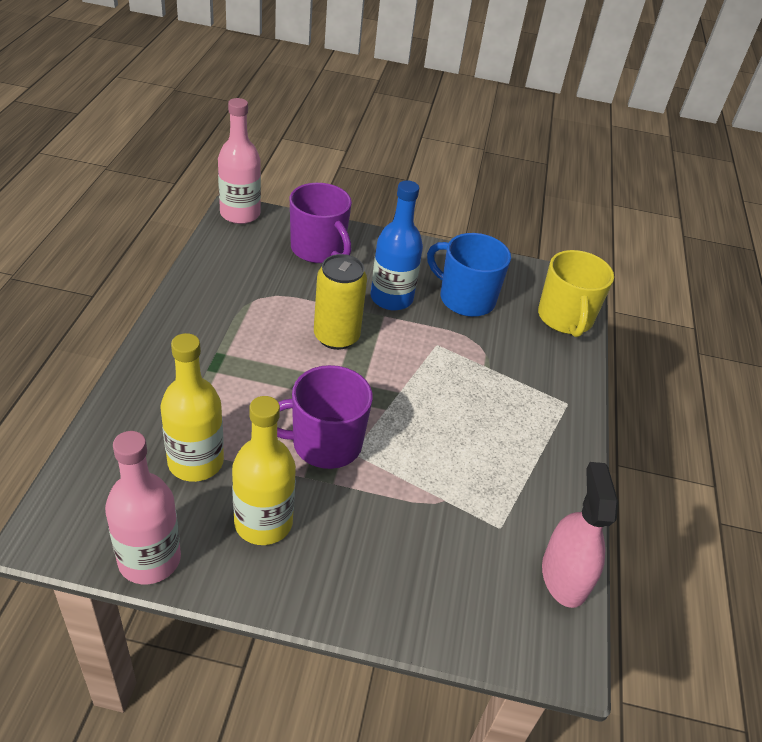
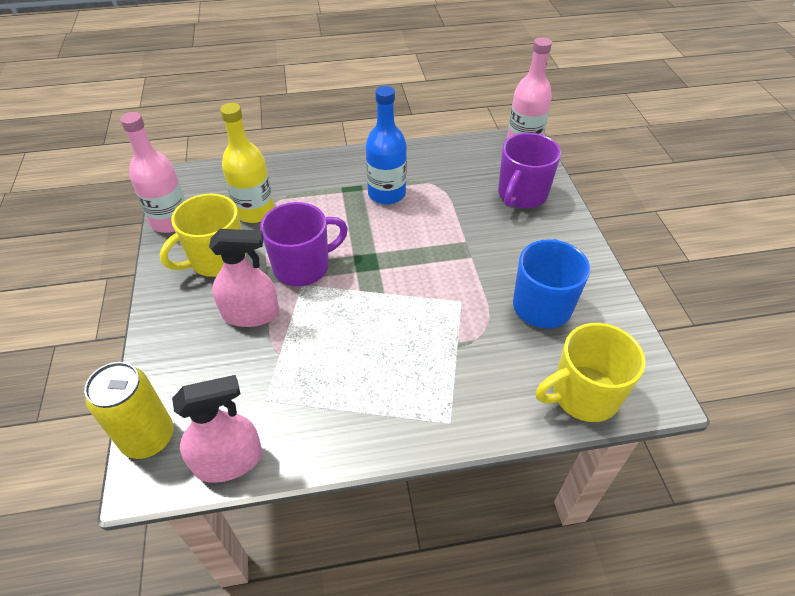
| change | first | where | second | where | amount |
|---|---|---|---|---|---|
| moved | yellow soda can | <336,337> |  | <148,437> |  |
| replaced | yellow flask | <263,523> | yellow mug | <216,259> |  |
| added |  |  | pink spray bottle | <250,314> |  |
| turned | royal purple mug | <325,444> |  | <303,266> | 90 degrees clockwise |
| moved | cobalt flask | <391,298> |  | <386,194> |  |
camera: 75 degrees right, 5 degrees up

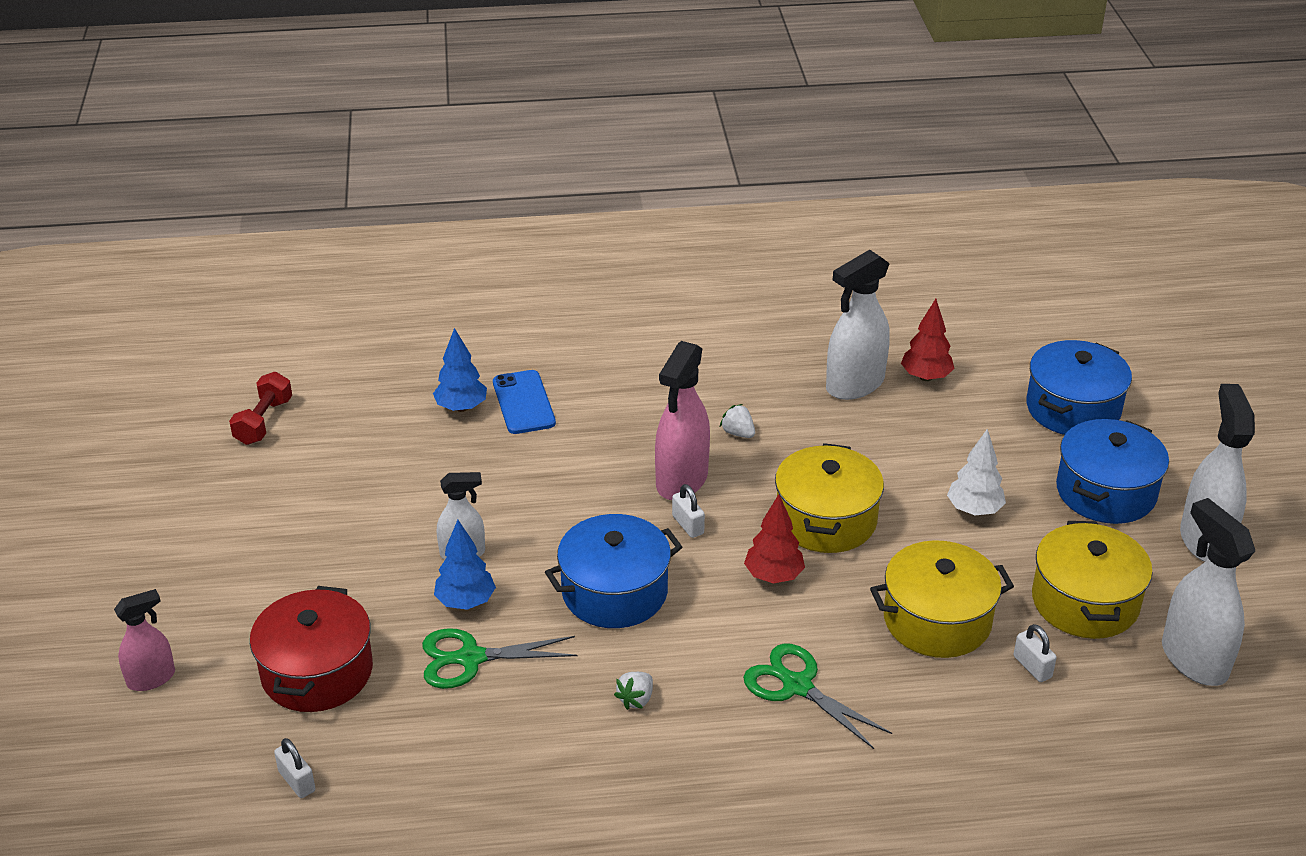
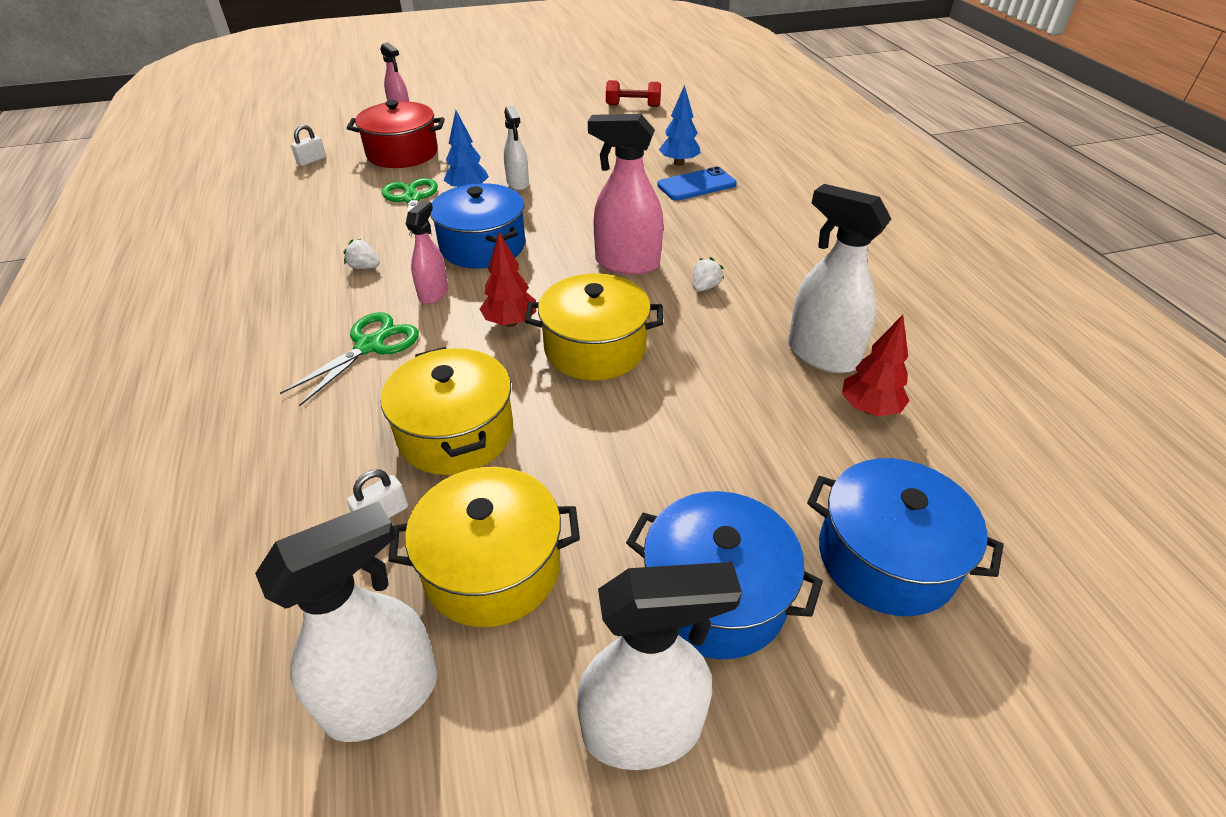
| change | first | where | second | where | amount |
|---|---|---|---|---|---|
| added |  |  | pink spray bottle | <434,293> |  |
| removed | white lock | <688,525> |  |  |  |
| removed | white tree | <974,510> |  |  |  |
camera: 80 degrees right, 5 degrees up

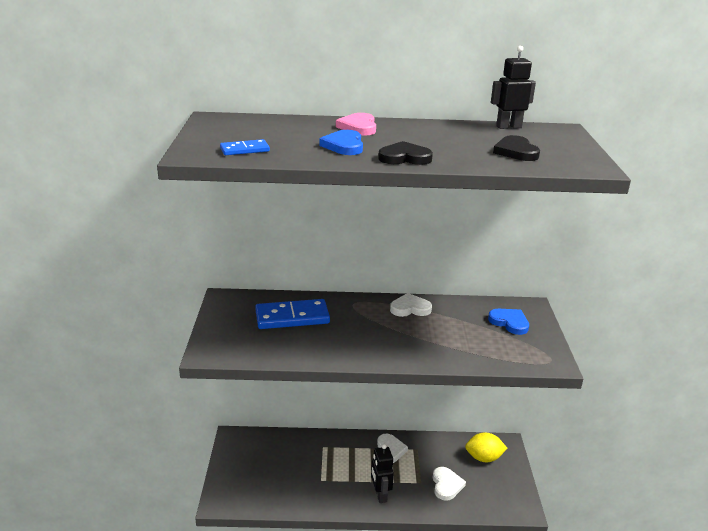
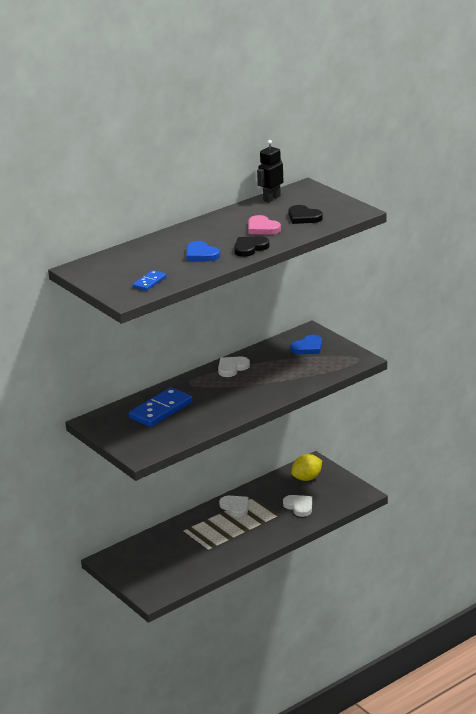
| change | first | where | second | where | amount |
|---|---|---|---|---|---|
| moved | pink love heart | <358,127> |  | <262,228> |  |
| turned | cobalt love heart | <509,322> |  | <308,347> | 135 degrees clockwise |
| removed | jet-black robot | <380,495> |  |  |  |
camera: 35 degrees left, 0 degrees up

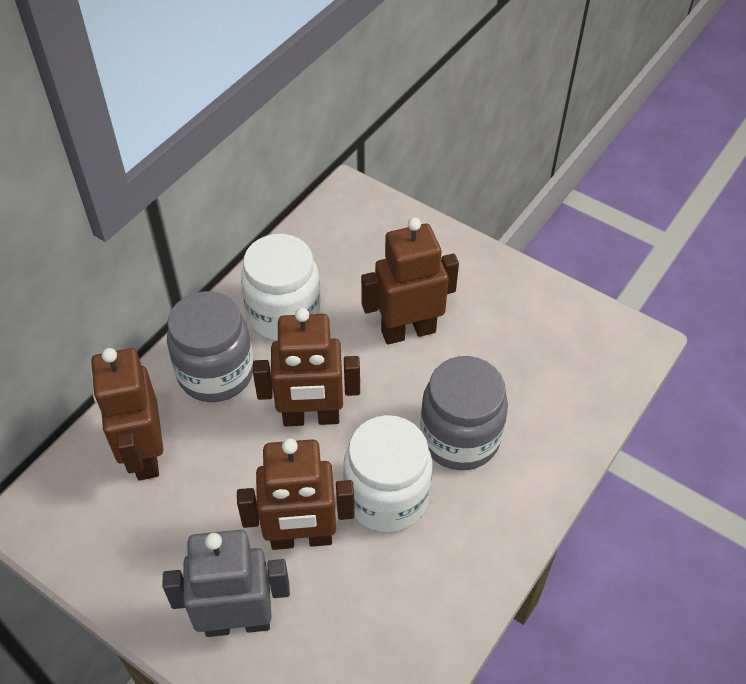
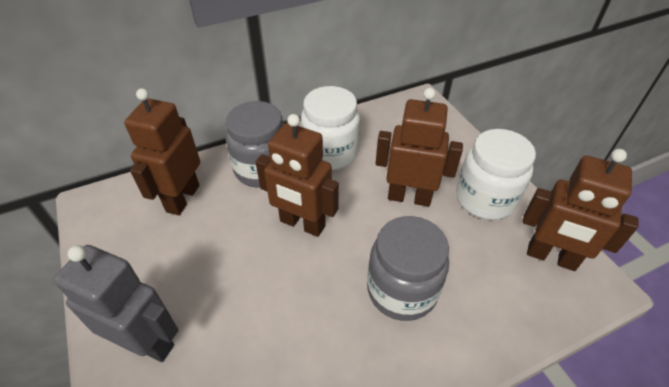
| change | first | where | second | where | amount |
|---|---|---|---|---|---|
| moved | white jar | <387,497> |  | <485,199> |  |
| moved | dark brown robot | <301,538> |  | <551,257> |  |
camera: 30 degrees right, 5 degrees down

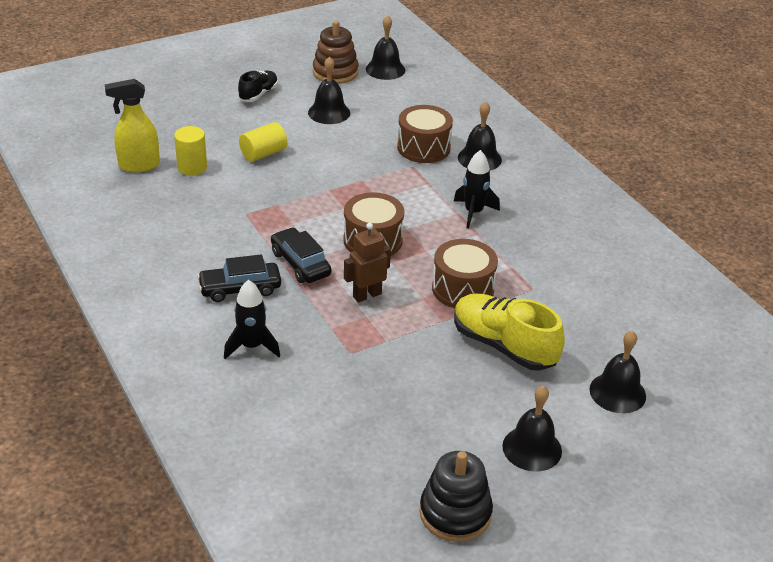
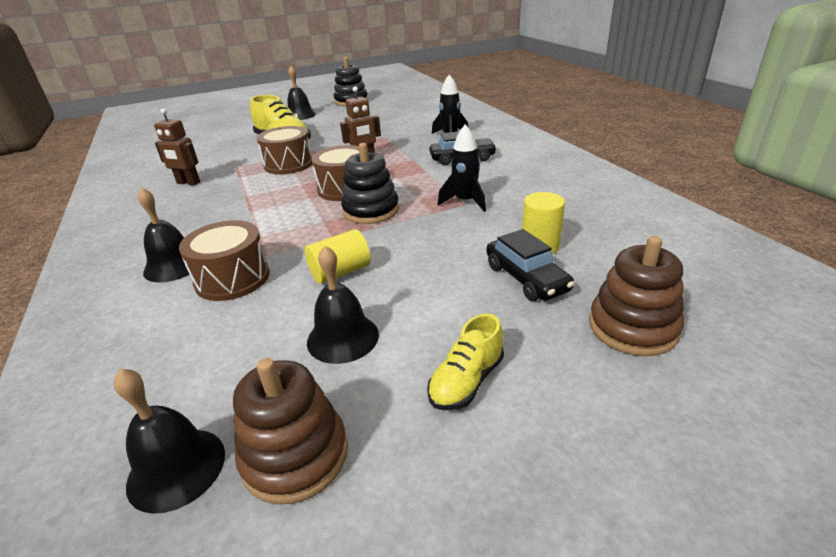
| change | first | where | second | where | amount |
|---|---|---|---|---|---|
| added |  |  | dark brown robot | <188,183> |  |
| moved | yellow cylinder shape | <263,153> |  | <340,272> |  |
| added |  |  | jet-black stacking toy | <371,211> |  |
| recoloured | jet-black shoe | <258,94> | yellow shoe | <466,381> |  |
| moved | jet-black spaceship | <473,213> |  | <465,202> |  |
| moved | jet-black toy car | <300,264> |  | <526,278> |  |
| added |  |  | dark brown stacking toy | <633,327> |  |
| removed | yellow spray bottle | <138,165> |  |  |  |
| removed | jet-black hand bell | <617,392> |  |  |  |
camera: 170 degrees left, 5 degrees down

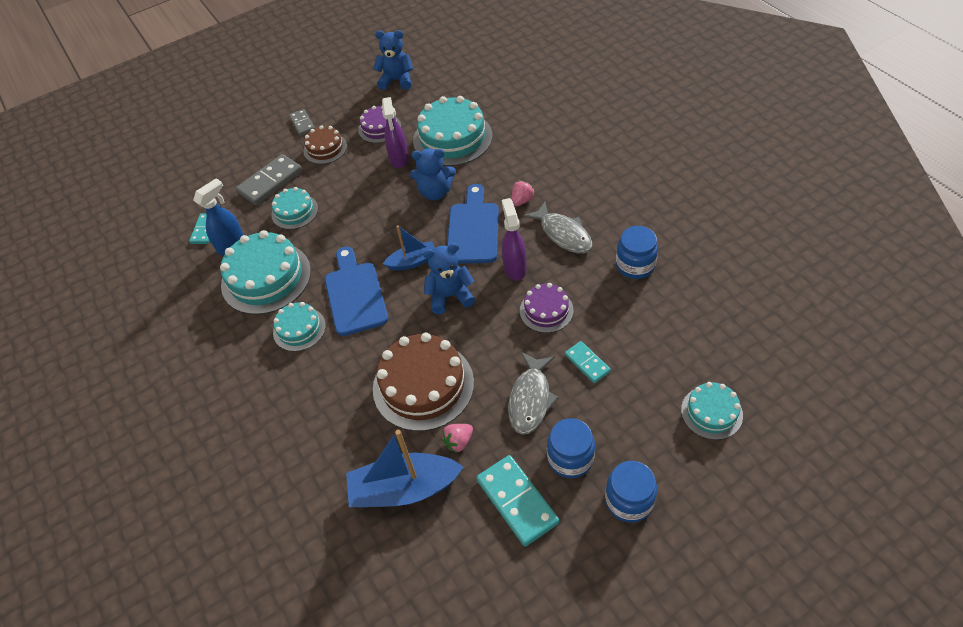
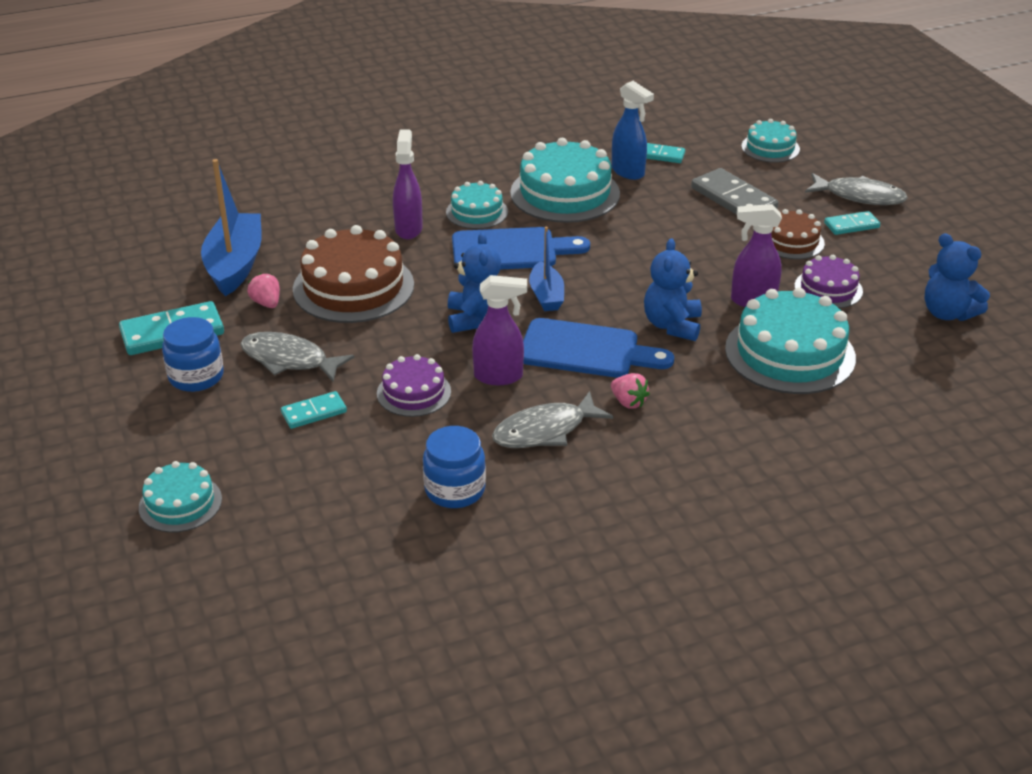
| change | first | where | second | where | amount |
|---|---|---|---|---|---|
| added |  |  | royal purple spray bottle | <408,229> |  |
| moved | teal layer cake | <294,211> |  | <770,148> |  |
| added |  |  | gray fish | <859,196> |  |
| recoloured | gray domino piece | <302,124> | teal domino piece | <851,225> |  |
| turned | cobalt teddy bear | <397,80> |  | <947,313> | 120 degrees clockwise |
| removed | cobalt jar | <629,500> |  |  |  |
camera: 95 degrees right, 15 degrees down

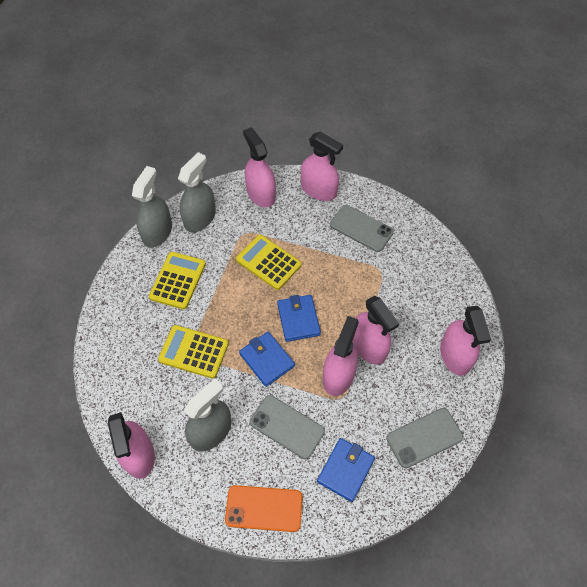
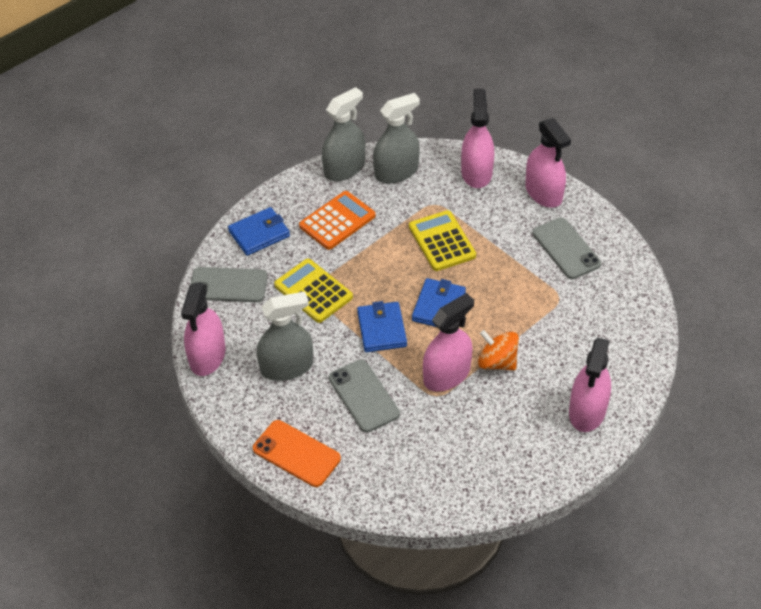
| change | first | where | second | where | amount |
|---|---|---|---|---|---|
| moved | gray mobile phone | <424,437> |  | <228,285> |  |
| moved | cobalt card wallet | <345,470> |  | <259,234> |  |
| recoloured | yellow calculator | <178,280> | orange calculator | <337,221> |  |
| replaced | pink spray bottle | <368,346> | orange spinning top | <497,362> |  |
camera: 30 degrees right, 10 degrees down

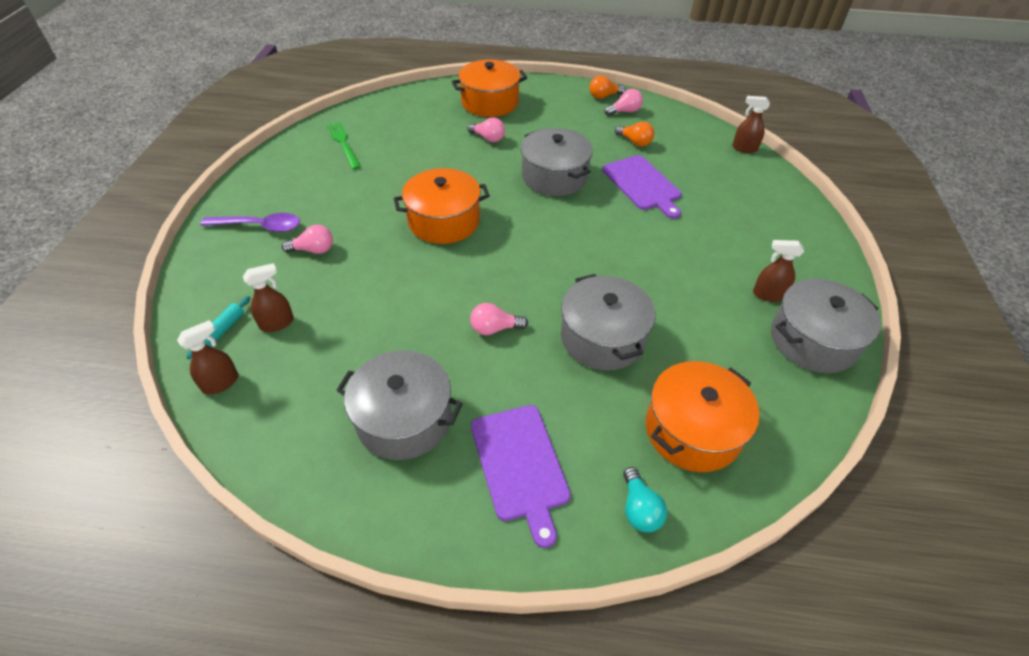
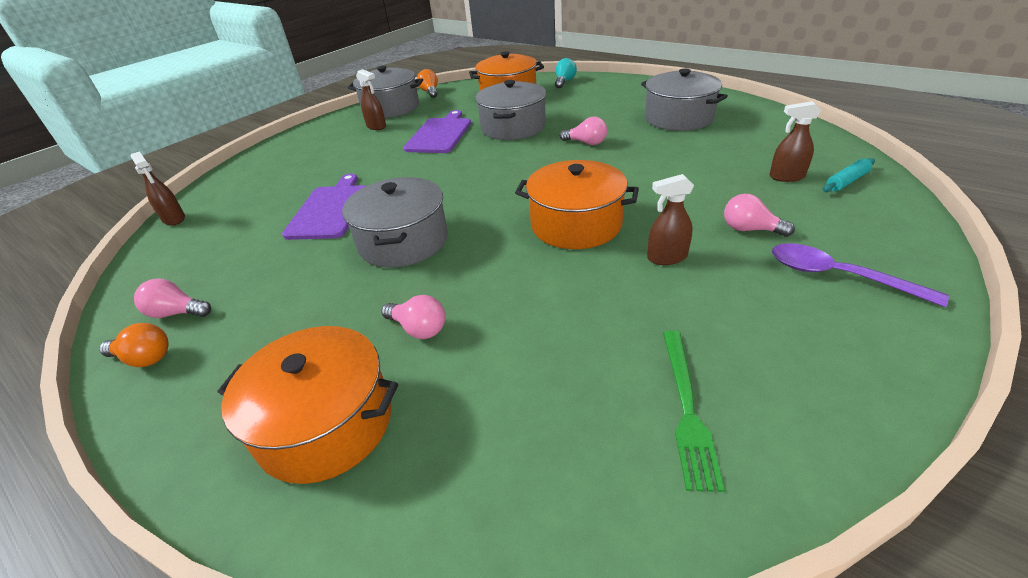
| change | first | where | second | where | amount |
|---|---|---|---|---|---|
| turned | pink light bulb | <488,138> |  | <418,329> | 150 degrees clockwise |
| moved | royal purple chopping board | <520,465> |  | <440,134> |  |
| moved | orange light bulb | <635,142> |  | <430,92> |  |
| moved | dark brown spray bottle | <221,383> |  | <666,257> |  |
camera: 145 degrees left, 10 degrees down

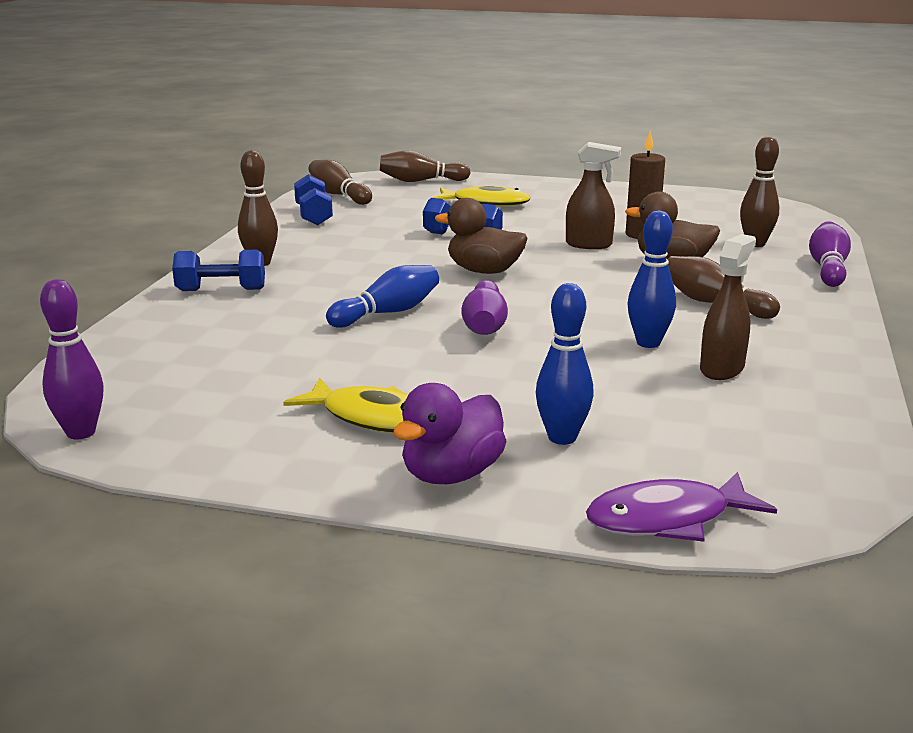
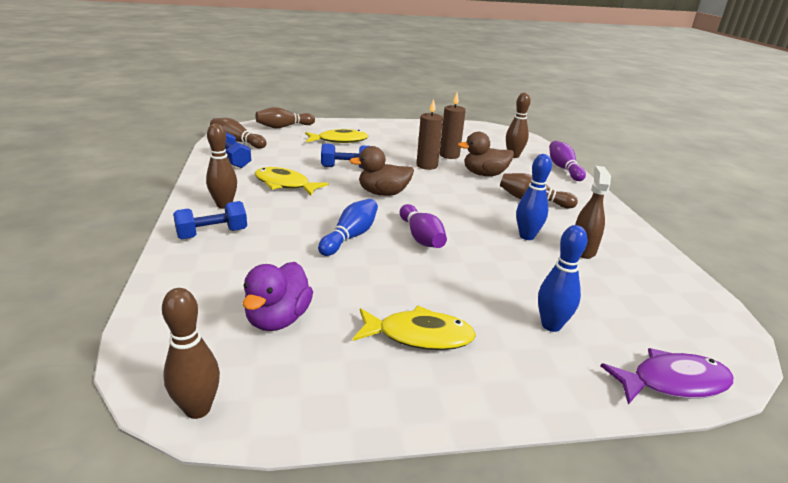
| change | first | where | second | where | amount |
|---|---|---|---|---|---|
| recoloured | royal purple tenpin | <81,432> | dark brown tenpin | <198,409> |  |
| moved | royal purple rubber duck | <451,474> |  | <278,319> |  |
| added |  |  | yellow fish | <285,184> |  |
| replaced | dark brown spray bottle | <589,244> | dark brown pillar candle | <427,166> |  |
| turned | royal purple fish | <668,519> |  | <672,382> | 150 degrees counterclockwise |
camera: 25 degrees left, 5 degrees up

